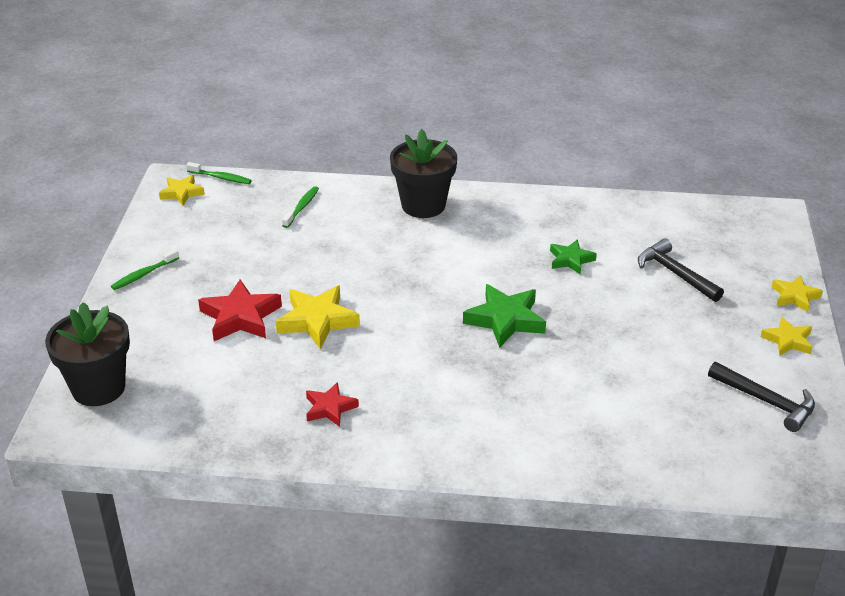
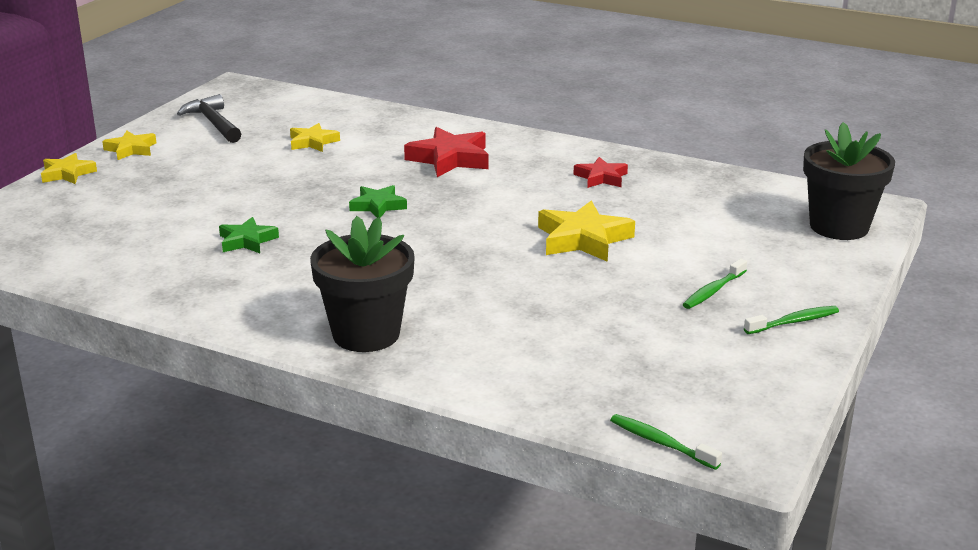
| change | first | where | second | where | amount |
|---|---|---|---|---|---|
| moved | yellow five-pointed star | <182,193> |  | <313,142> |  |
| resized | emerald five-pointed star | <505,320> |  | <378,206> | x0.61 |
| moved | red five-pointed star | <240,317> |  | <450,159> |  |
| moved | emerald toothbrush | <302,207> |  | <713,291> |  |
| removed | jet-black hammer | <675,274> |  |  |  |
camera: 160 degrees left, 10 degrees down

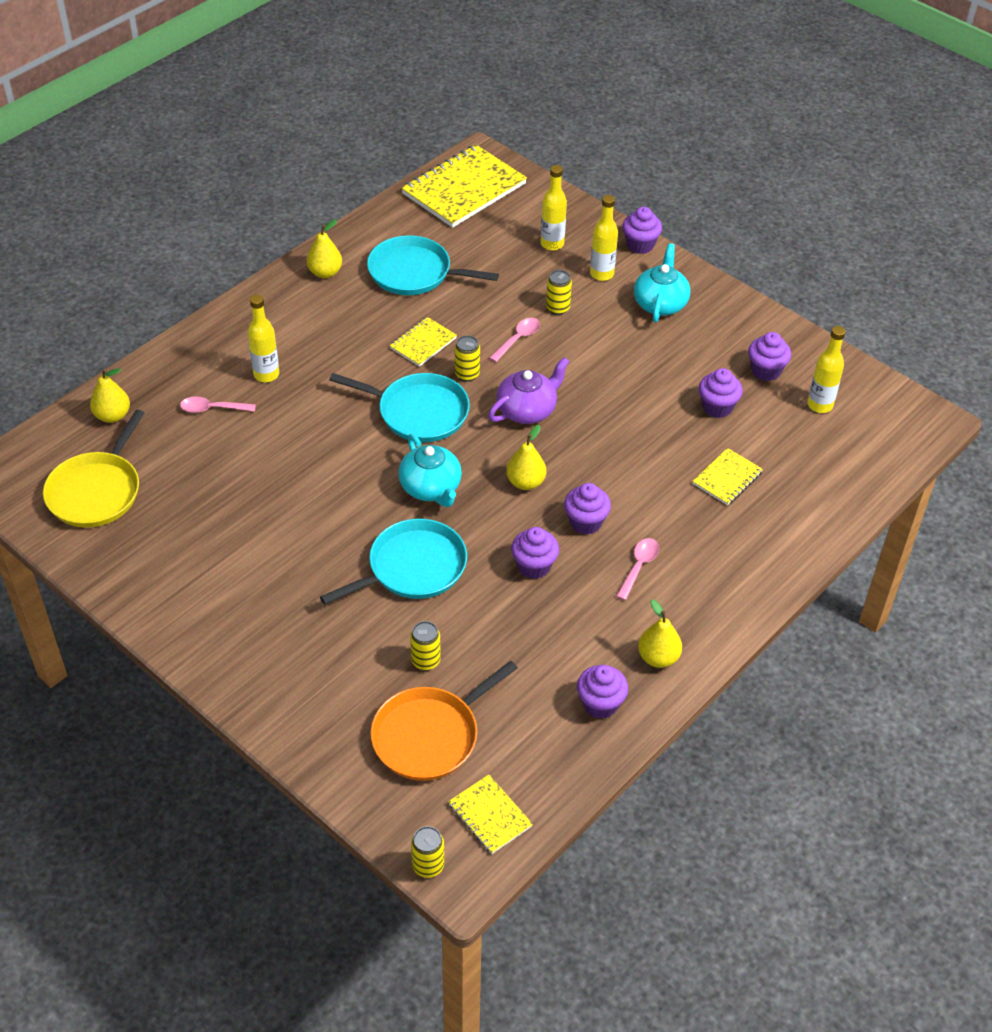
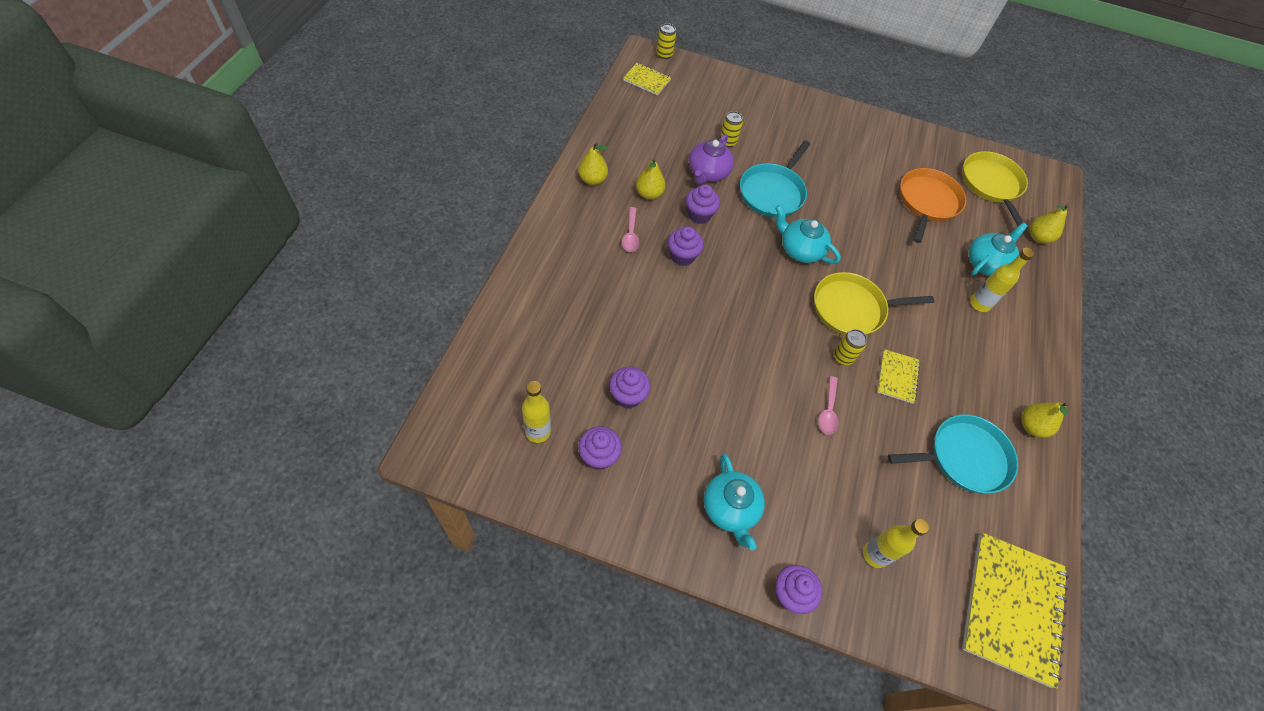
| change | first | where | second | where | amount |
|---|---|---|---|---|---|
| moved | yellow toy pear | <525,482> |  | <649,194> |  |
| moved | royal purple china teapot | <527,410> |  | <708,173> |  |
| recoloured | teal frying pan | <418,412> | yellow frying pan | <852,308> |  |
| moved | orange frying pan | <430,735> |  | <927,202> |  |
| replaced | pink tablespoon | <212,409> | teal china teapot | <986,263> |  |
| removed | yellow soda can | <557,308> |  |  |  |
| removed | royal purple cupcake | <600,704> |  |  |  |
| removed | yellow flask | <601,274> |  |  |  |
| removed | yellow exercise book | <727,478> |  |  |  |
camera: 150 degrees right, 10 degrees up

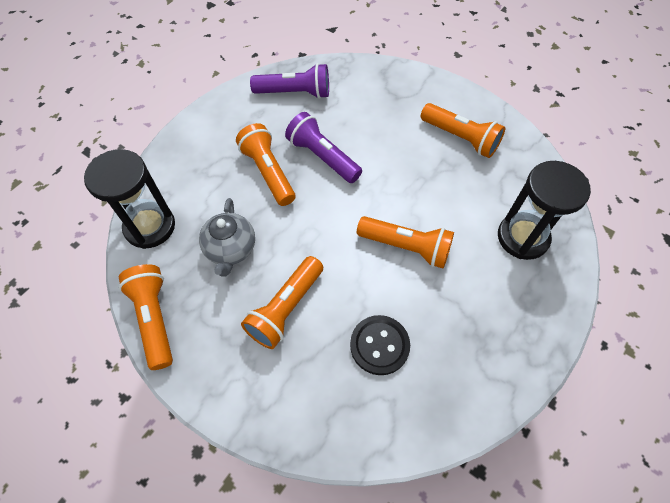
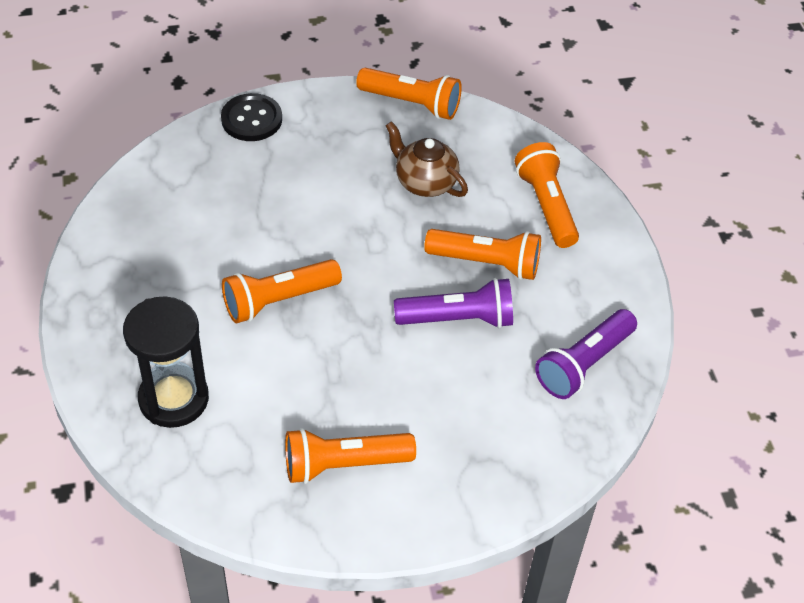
| change | first | where | second | where | amount |
|---|---|---|---|---|---|
| moved | jet-black button | <379,345> |  | <251,119> |  |
| recoloured | gray china teapot | <231,249> | dark brown china teapot | <425,182> |  |
| moved | orange flashlight | <286,308> |  | <546,205> |  |
| removed | jet-black sand timer | <150,227> |  |  |  |
camera: 130 degrees right, 10 degrees down

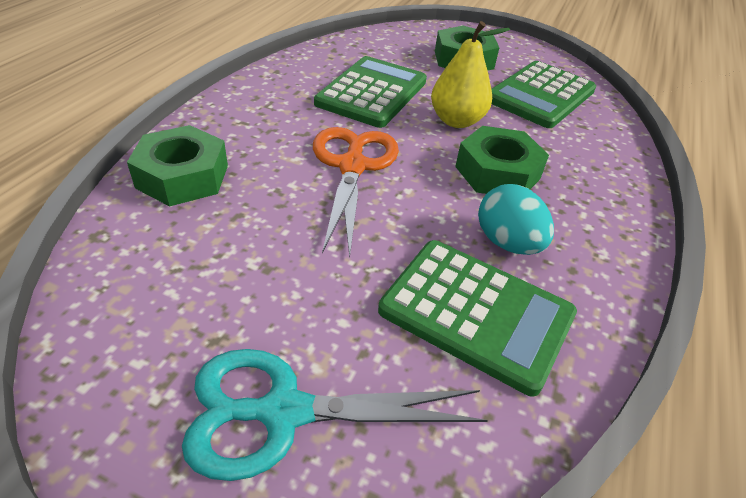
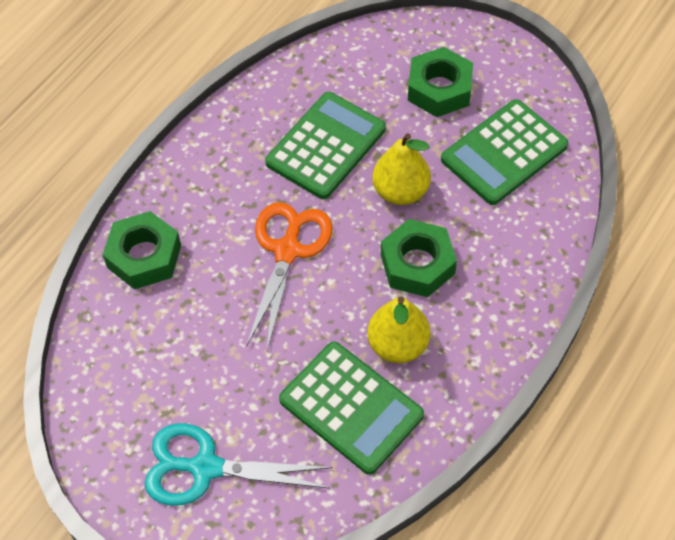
| change | first | where | second | where | amount |
|---|---|---|---|---|---|
| replaced | teal egg shape | <507,243> | yellow toy pear | <398,345> |  |
camera: 15 degrees right, 15 degrees up

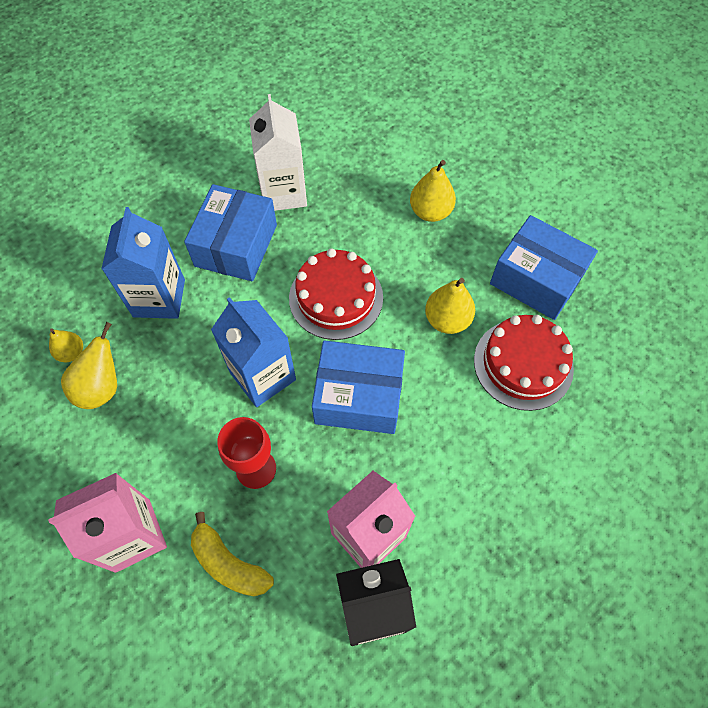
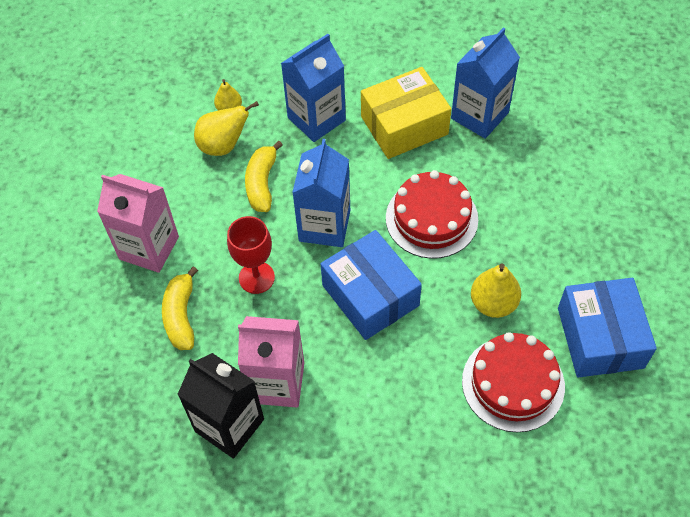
| change | first | where | second | where | amount |
|---|---|---|---|---|---|
| added |  |  | yellow banana | <262,183> |  |
| recoloured | cobalt package | <236,245> | yellow package | <404,125> |  |
| recoloured | white milk carton | <283,192> | cobalt milk carton | <479,115> |  |
| removed | yellow toy pear | <430,212> |  |  |  |
camera: 50 degrees right, 5 degrees down

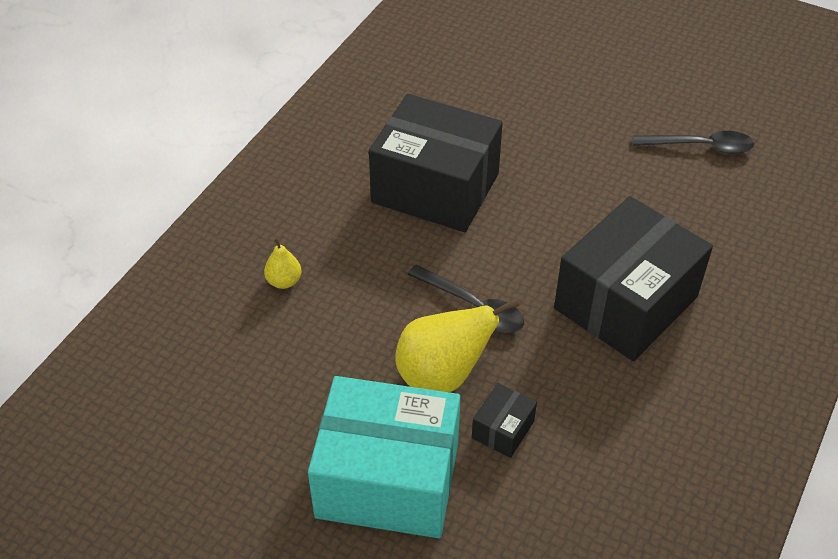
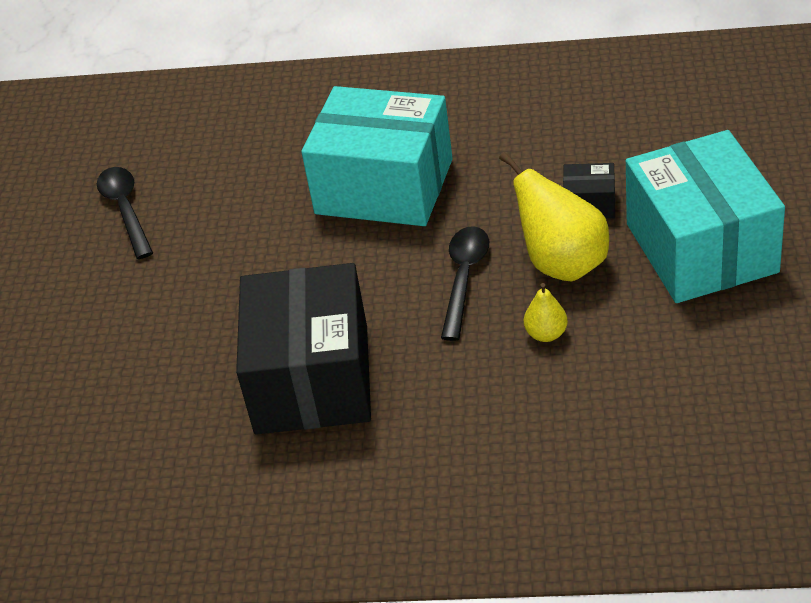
| change | first | where | second | where | amount |
|---|---|---|---|---|---|
| recoloured | jet-black package | <626,302> | teal package | <384,186> |  |
| moved | yellow toy pear | <284,281> |  | <546,334> |  |
camera: 110 degrees left, 5 degrees down

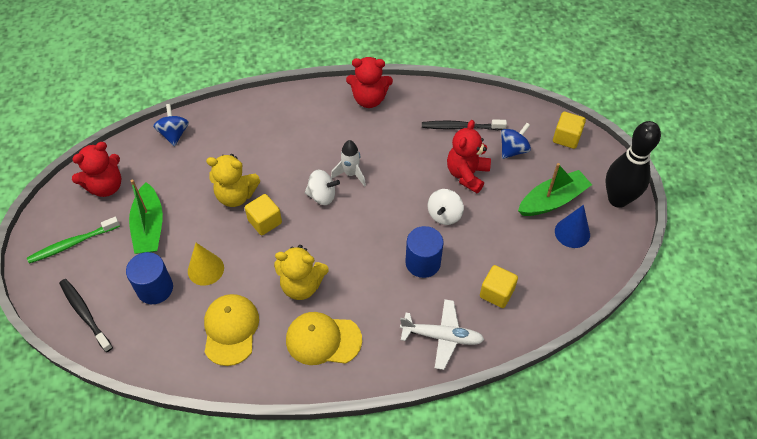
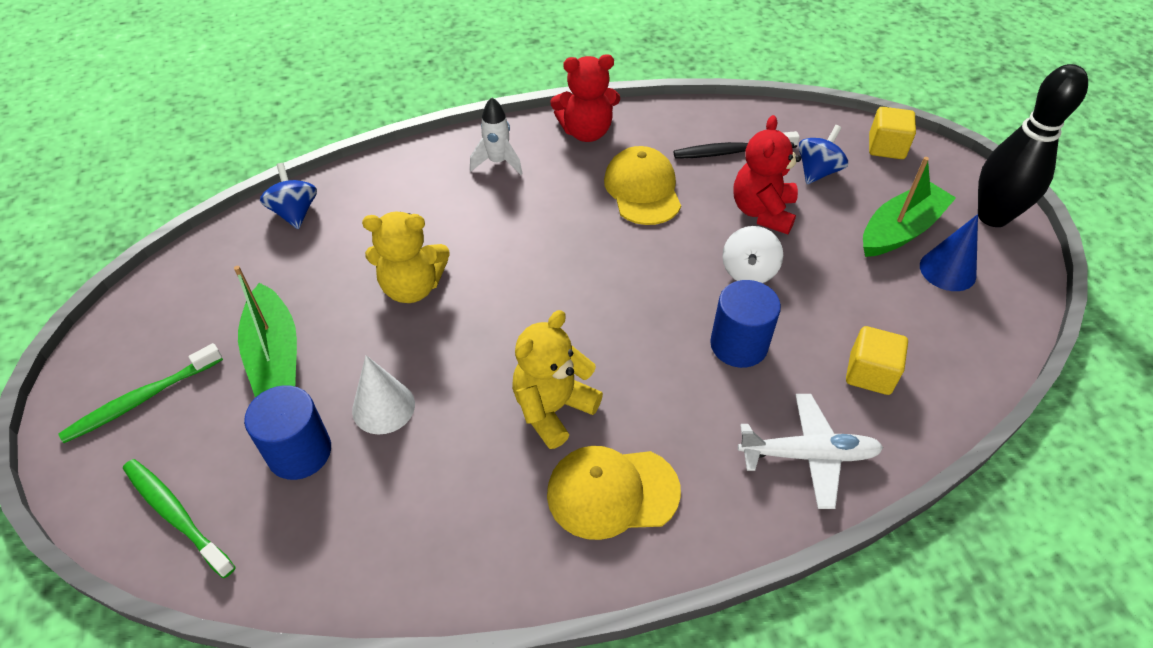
| change | first | where | second | where | amount |
|---|---|---|---|---|---|
| recoloured | jet-black toothbrush | <85,314> | emerald toothbrush | <176,515> |  |
| recoloured | yellow solid cone | <205,269> | white solid cone | <383,407> |  |
| moved | white spaceship | <351,174> |  | <498,162> |  |
| turned | yellow teddy bear | <302,285> |  | <553,409> | 135 degrees clockwise |
| moved | yellow baseball cap | <231,330> |  | <642,190> |  |
| removed | red teddy bear | <106,186> |  |  |  |
| removed | yellow block | <265,222> |  |  |  |
| removed | white spinning top | <322,196> |  |  |  |
camera: 10 degrees left, 5 degrees down

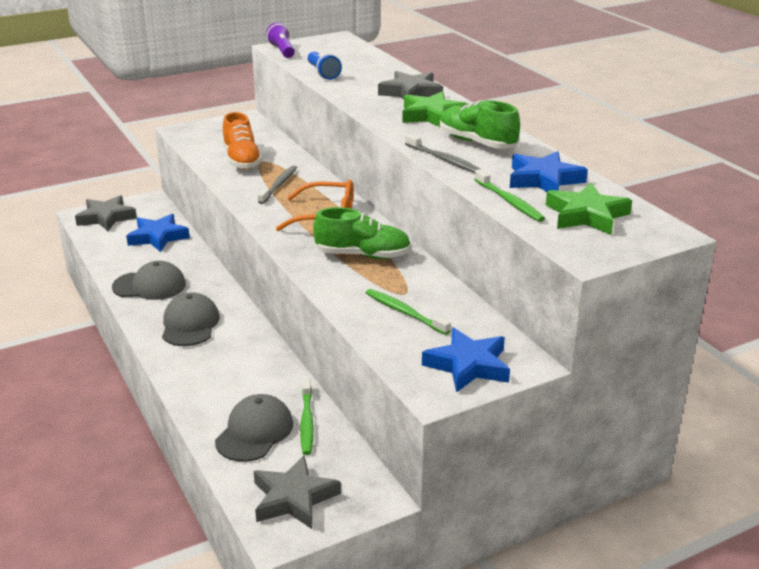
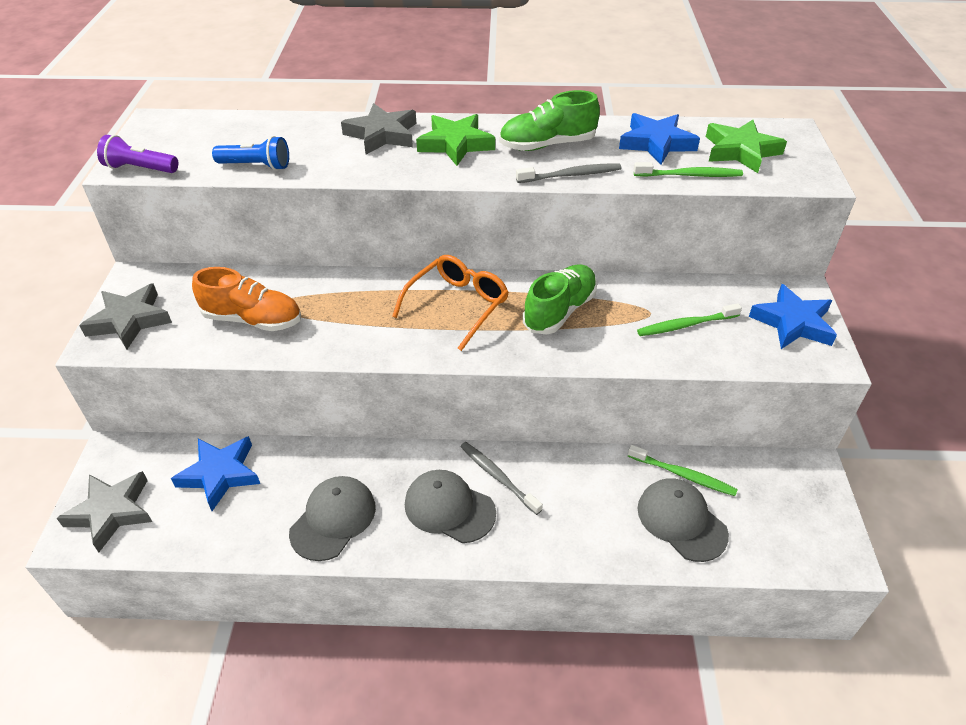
| change | first | where | second | where | amount |
|---|---|---|---|---|---|
| moved | gray five-pointed star | <293,498> |  | <129,320> |  |
| moved | gray toothbrush | <279,185> |  | <497,476> |  |
camera: 60 degrees left, 15 degrees up

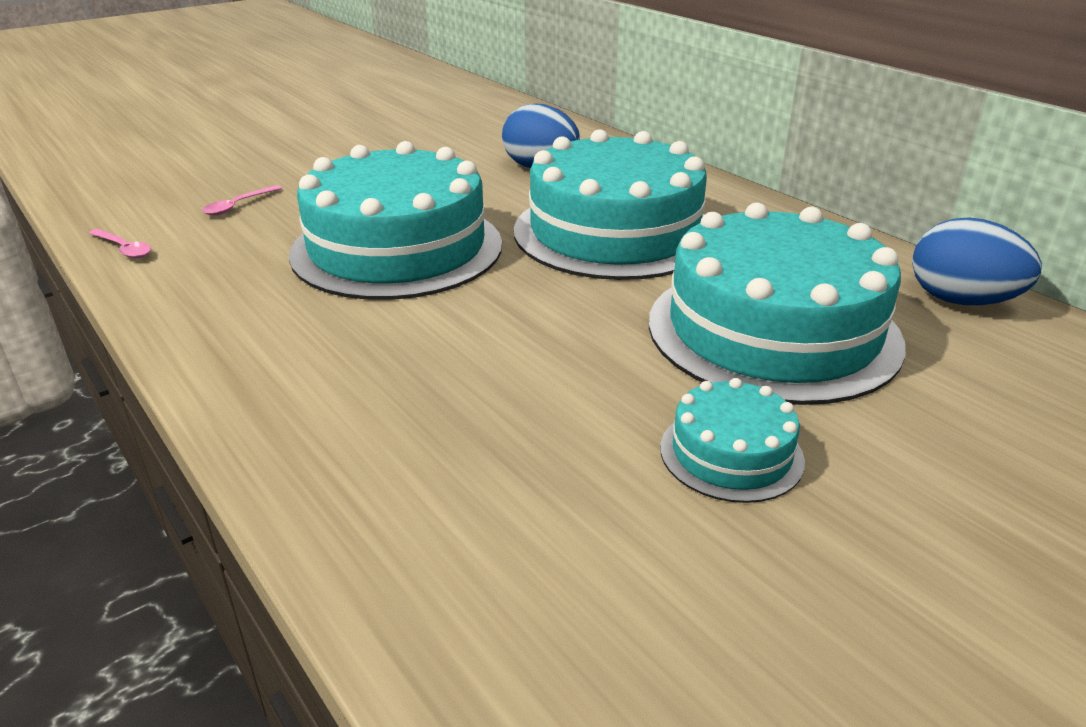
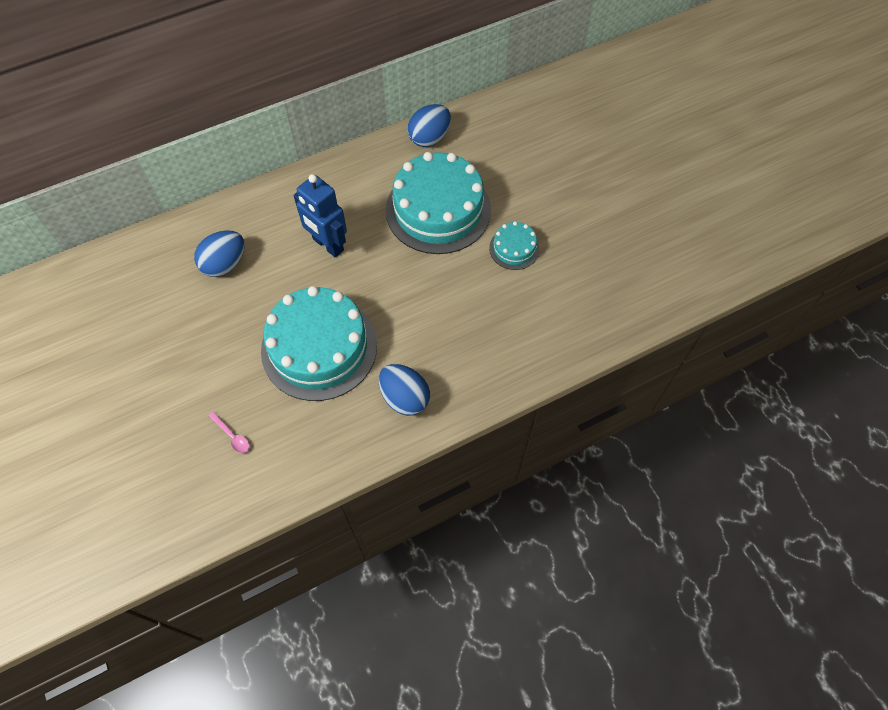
| change | first | where | second | where | amount |
|---|---|---|---|---|---|
| replaced | teal layer cake | <614,232> | cobalt robot | <328,245> |  |
| added |  |  | cobalt egg shape | <404,398> |  |
| removed | pink tablespoon | <124,249> |  |  |  |
camera: 80 degrees left, 30 degrees up

